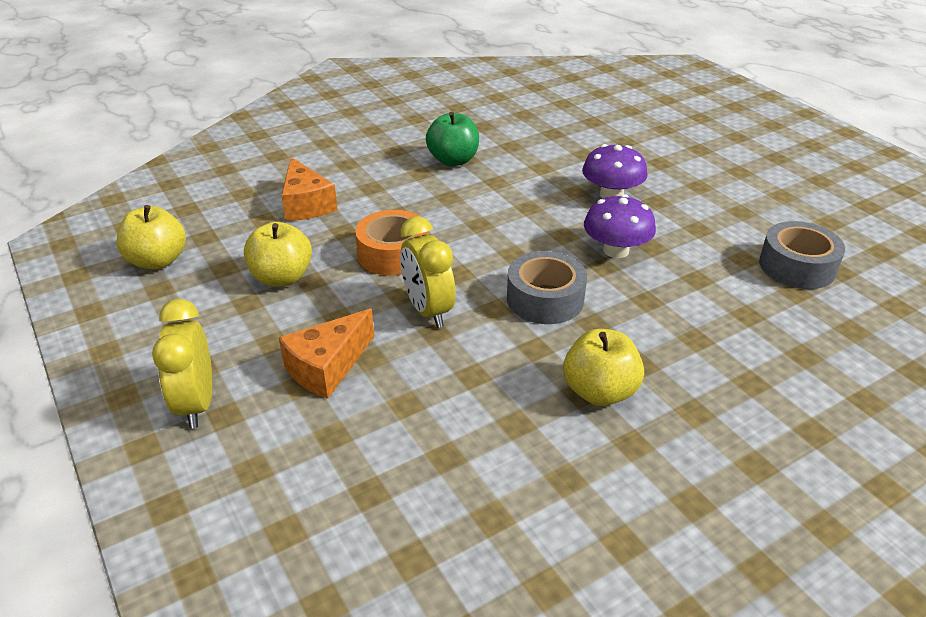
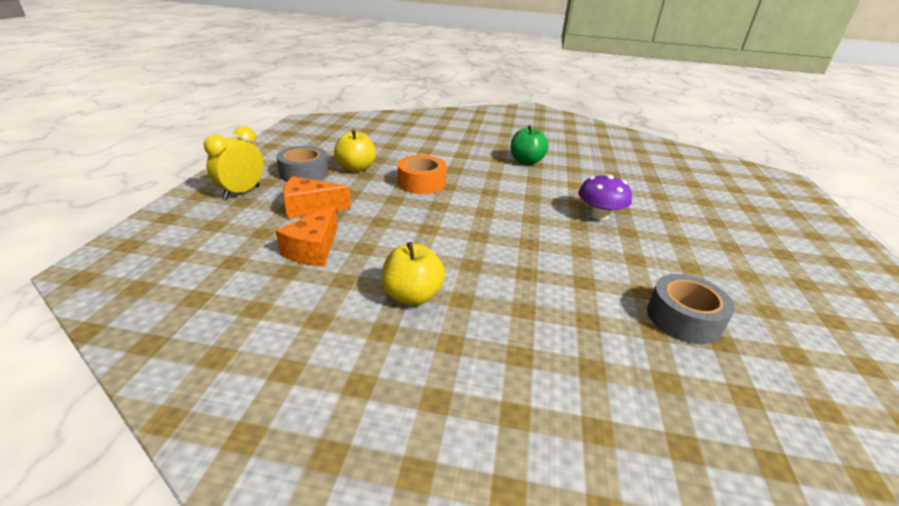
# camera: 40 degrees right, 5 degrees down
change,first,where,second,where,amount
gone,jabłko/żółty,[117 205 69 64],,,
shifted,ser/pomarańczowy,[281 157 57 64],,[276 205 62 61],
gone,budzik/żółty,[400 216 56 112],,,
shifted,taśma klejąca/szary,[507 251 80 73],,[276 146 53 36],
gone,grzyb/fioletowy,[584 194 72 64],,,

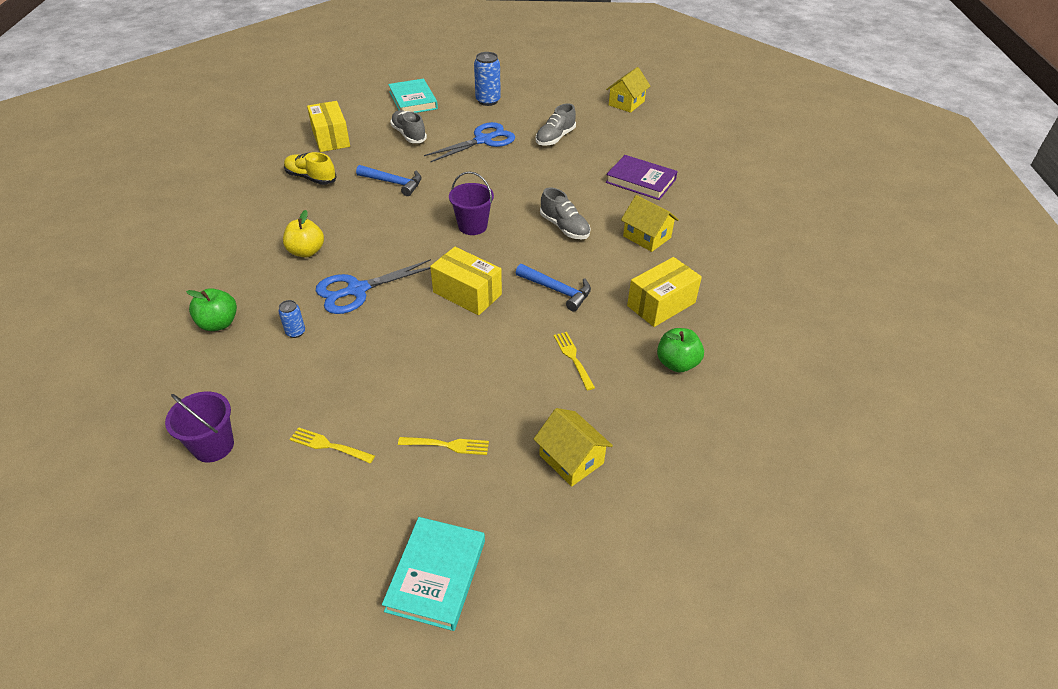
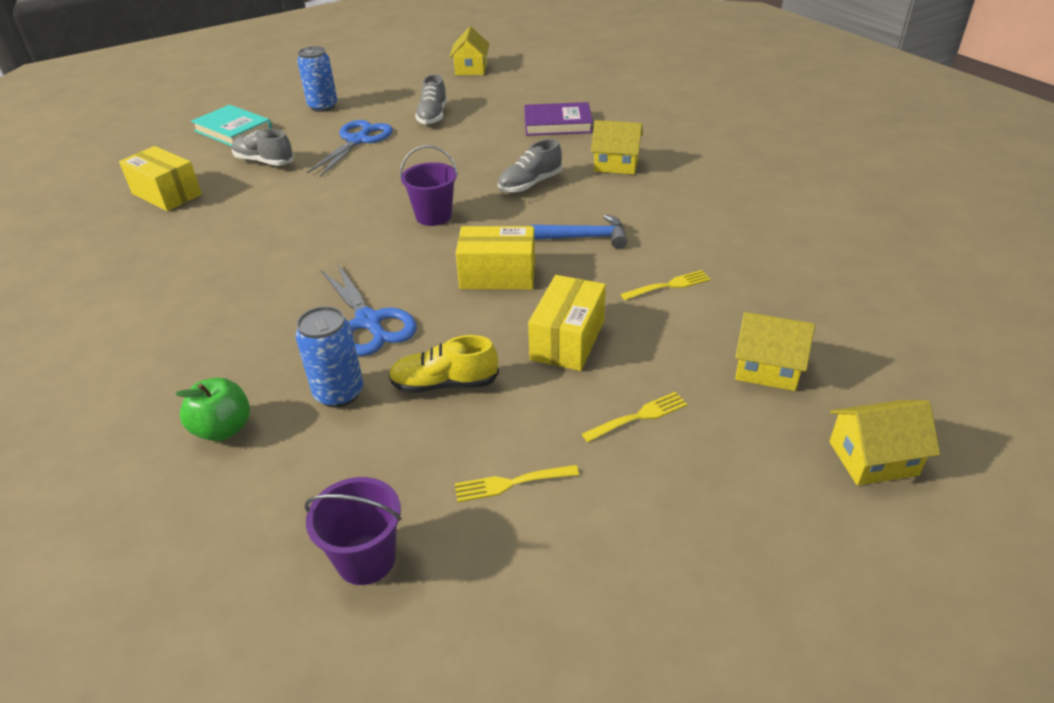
# camera: 30 degrees left, 5 degrees down
change,first,where,second,where,amount
scaled,puszka/niebieski,[278 300 27 38],,[295 306 69 102],x1.84
gone,jabłko/żółty,[283 210 41 47],,,
shifted,but/żółty,[284 152 53 33],,[389 335 110 58],
rotated,nożyczki/niebieski,[316 259 115 55],,[320 263 97 93],60 degrees counterclockwise
gone,młotek/niebieski,[356 165 66 31],,,
gone,książka/turkusowy,[382 517 103 114],,,
rotated,but/szary,[540 188 51 52],,[498 139 64 54],120 degrees clockwise
rotated,widelec/żółty,[554 332 41 59],,[621 270 90 30],120 degrees clockwise
shifted,pudełko/żółty,[627 257 75 70],,[528 275 78 96],
gone,jabłko/zielony,[657 328 47 45],,,
new,,,domek/żółty,[829 400 111 85],

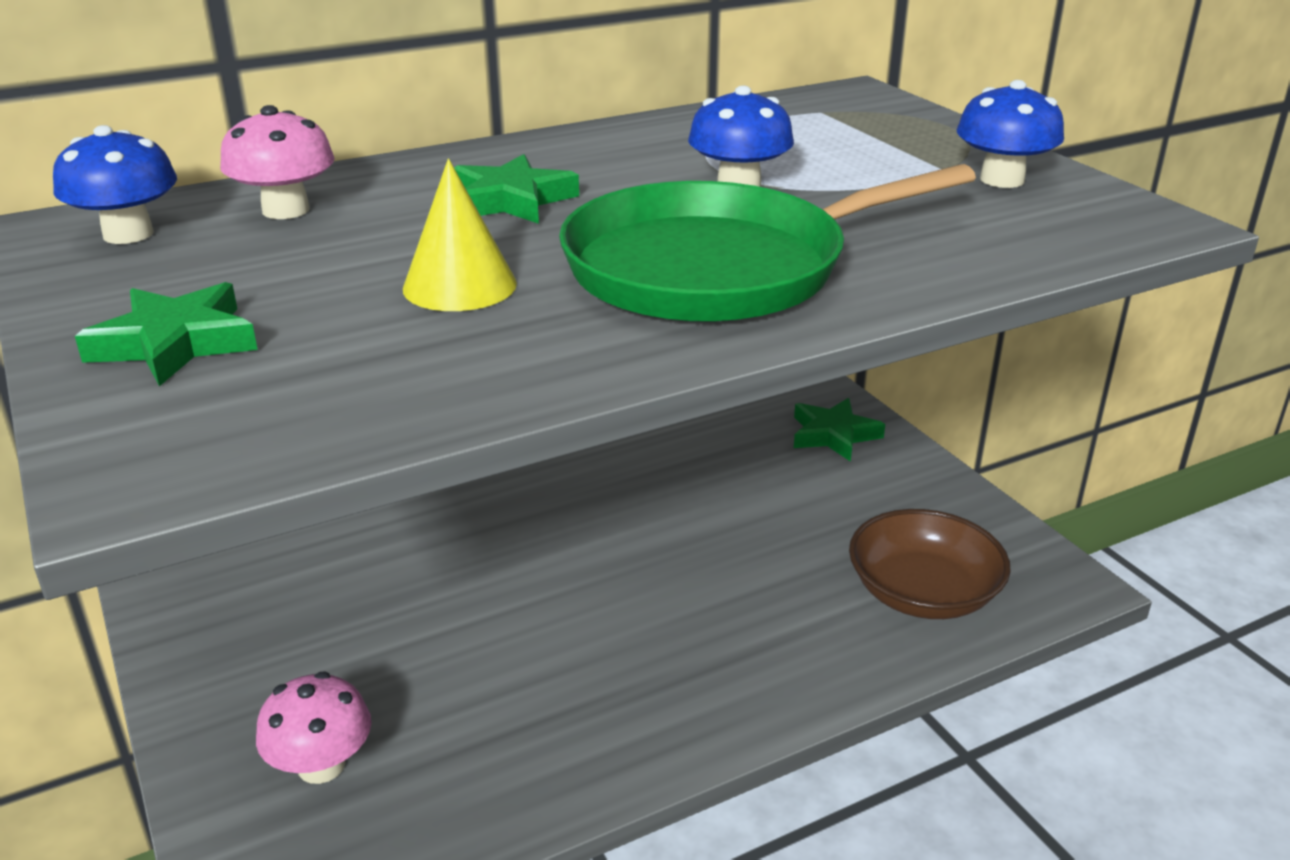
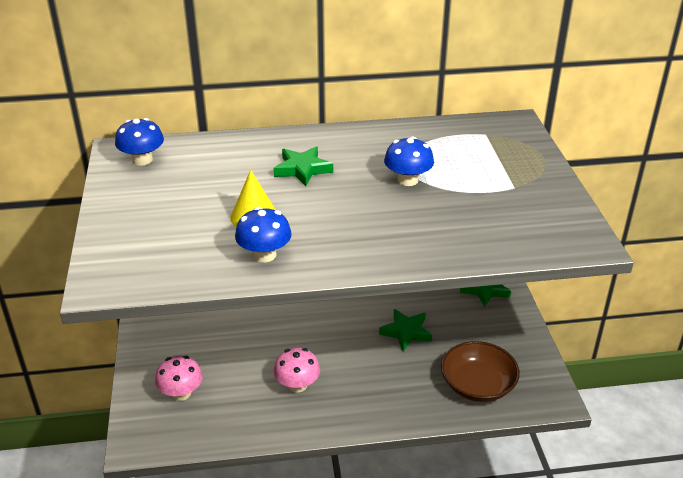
# camera: 20 degrees right, 5 degrees up
change,first,where,second,where,amount
shifted,gwiazda/zielony,[75 282 183 105],,[379 309 53 42],
shifted,grzyb/różowy,[220 105 115 114],,[274 348 46 45],
gone,patelnia/zielony,[559 164 417 158],,,
shifted,grzyb/niebieski,[957 80 107 108],,[235 207 57 55],

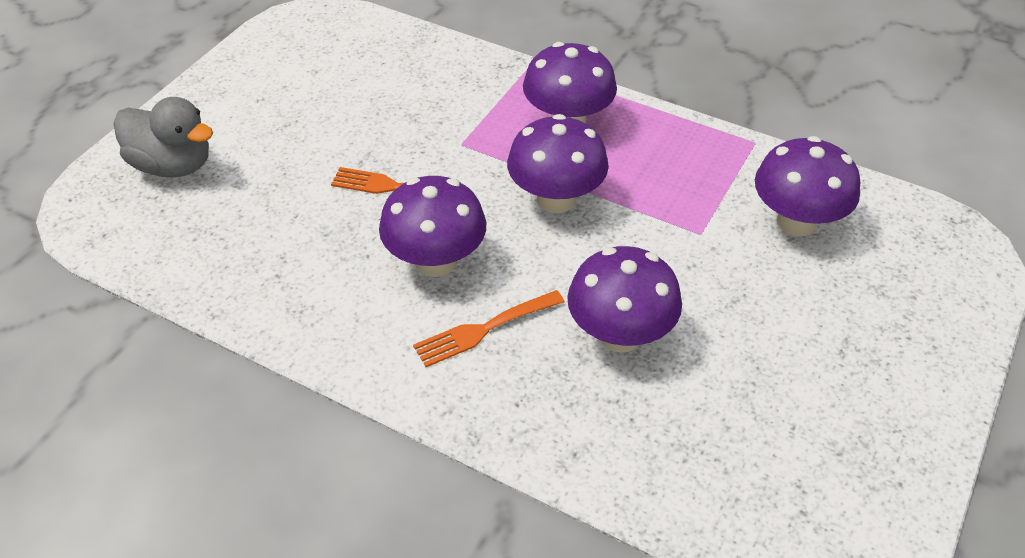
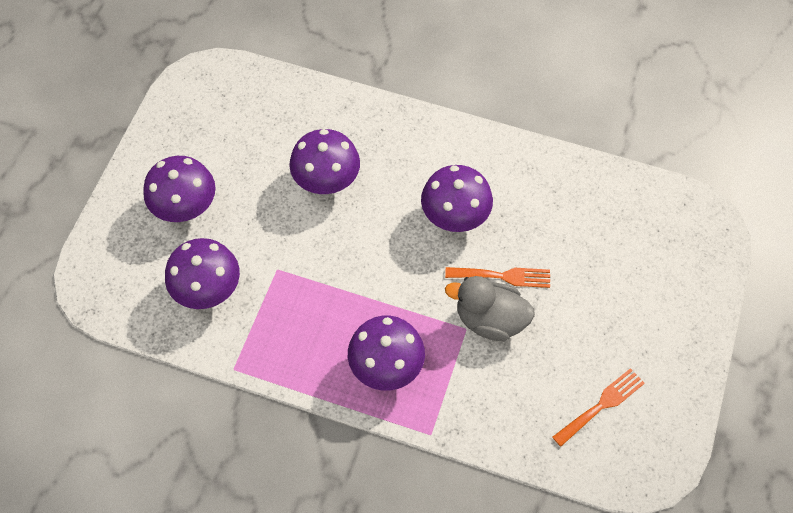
# camera: 170 degrees right, 15 degrees up
change,first,where,second,where,amount
shifted,kaczka/szary,[114 97 99 81],,[445 276 90 65],
shifted,widelec/pomarańczowy,[413 290 152 77],,[552 368 93 79],
shifted,grzyb/fioletowy,[507 114 102 99],,[143 156 73 66],

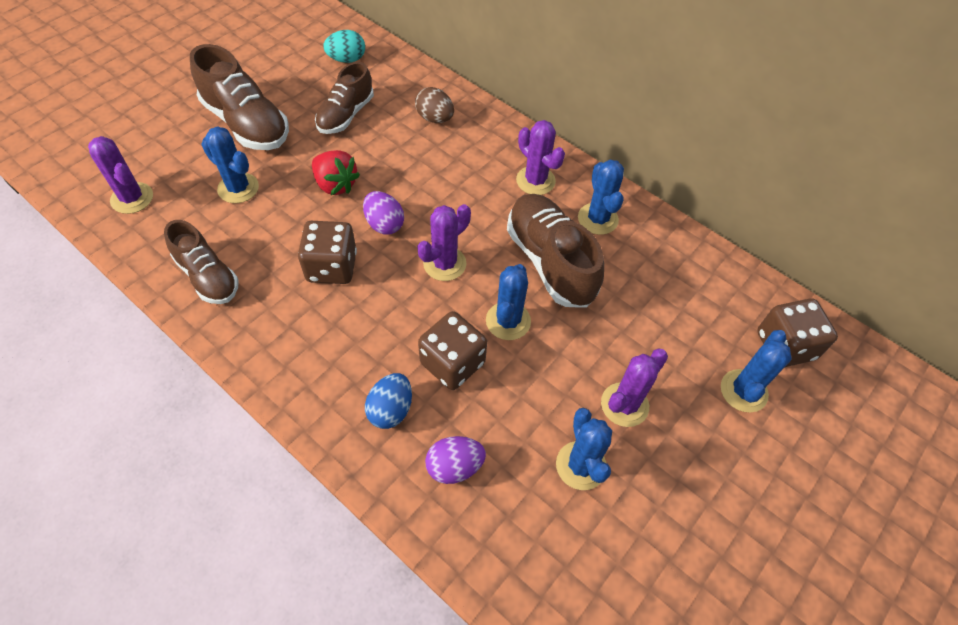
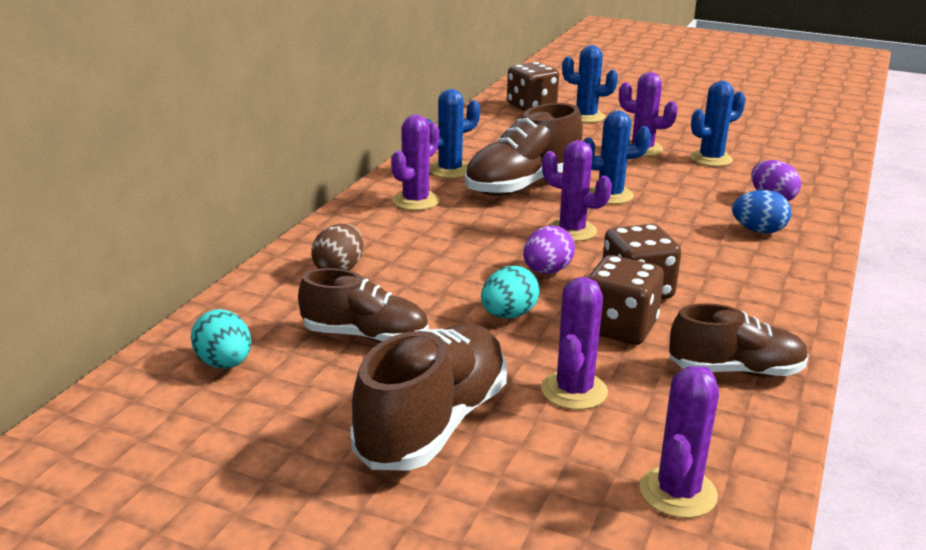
# camera: 105 degrees left, 30 degrees down
change,first,where,second,where,amount
rotated,but/brązowy,[164 220 75 84],,[669 303 140 74],60 degrees clockwise
repainted,kaktus/niebieski,[201 126 58 77],kaktus/fioletowy,[541 277 67 133],
swapped,truskawka/czerwony,[312 150 48 45],jajko/turkusowy,[481 266 59 52],
shifted,kostka do gry/brązowy,[418 311 69 79],,[588 255 76 90],

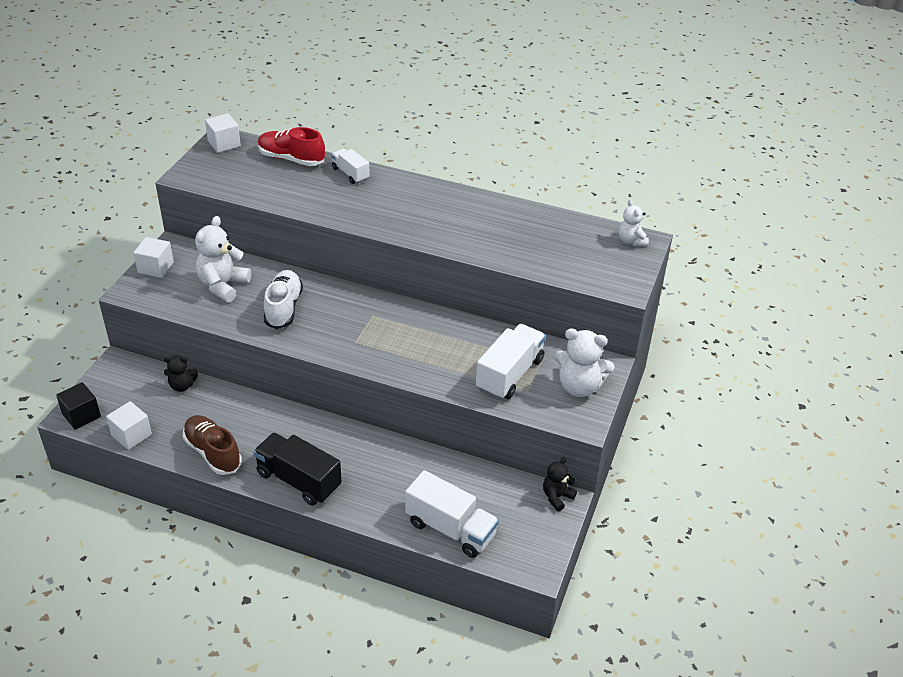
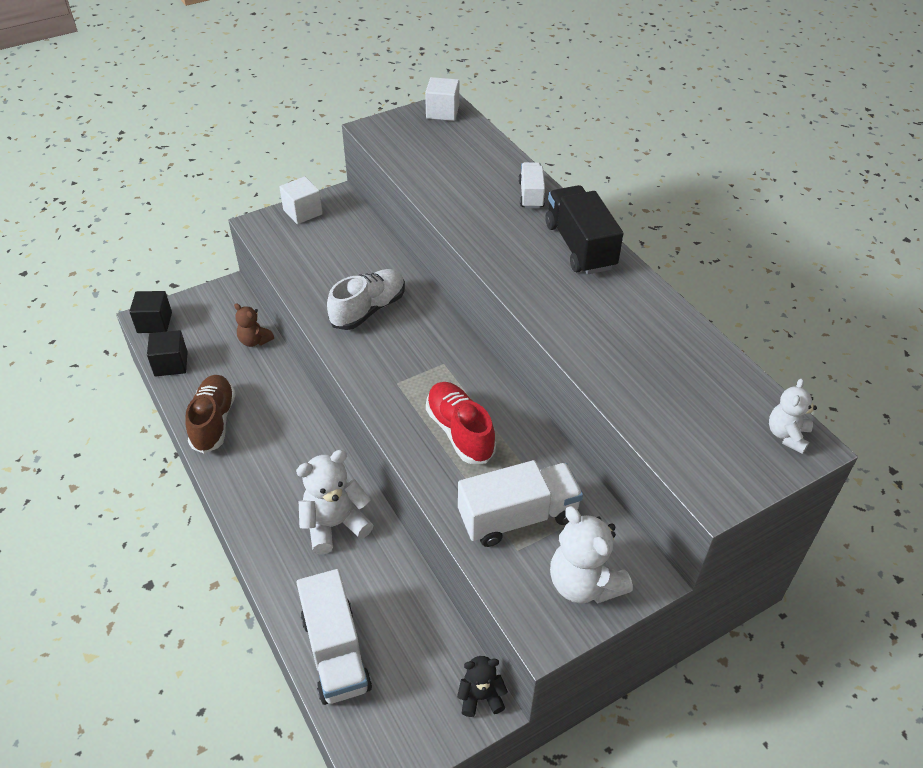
# camera: 40 degrees right, 5 degrees up
change,first,where,second,where,amount
repainted,sześcian/biały,[106 401 46 49],sześcian/czarny,[147 330 41 46],
repainted,miś/czarny,[164 355 34 37],miś/brązowy,[234 303 40 44],
shifted,miś/biały,[195 216 56 86],,[296 450 77 105],
shifted,ciężarówka/czarny,[253 433 89 73],,[545 185 78 90],
shifted,but/czerwony,[258 127 67 39],,[426 382 70 82],

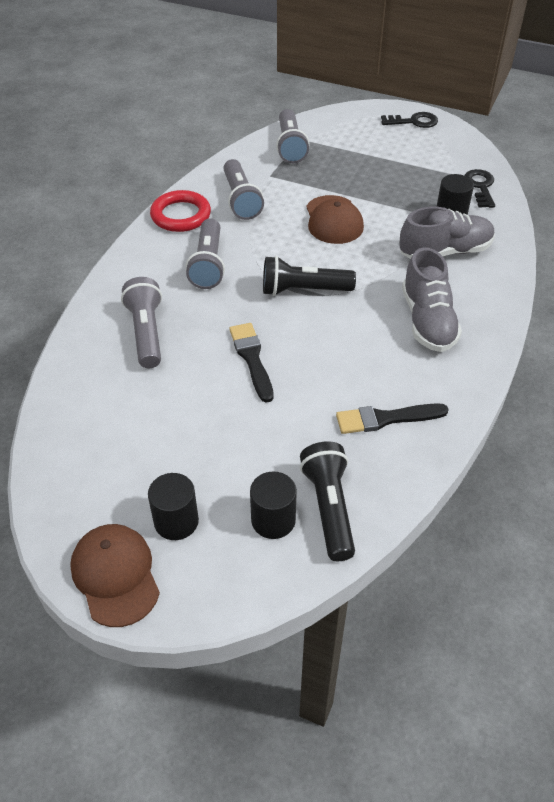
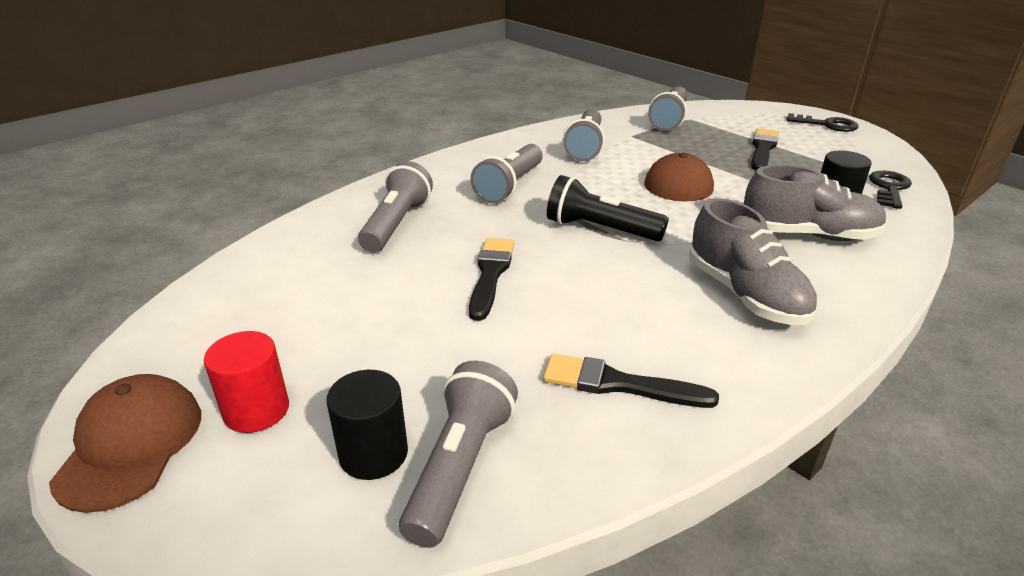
# camera: 25 degrees right, 15 degrees down
change,first,where,second,where,amount
repainted,walec/czarny,[148 473 51 67],walec/czerwony,[204 331 85 102],
gone,pierścień/czerwony,[150 190 61 42],,,
repainted,latarka/czarny,[300 441 55 120],latarka/szary,[399 361 119 187],
rotated,but/szary,[402 247 60 105],,[690 198 127 127],45 degrees counterclockwise
new,,,pędzel/czarny,[751 128 28 43],

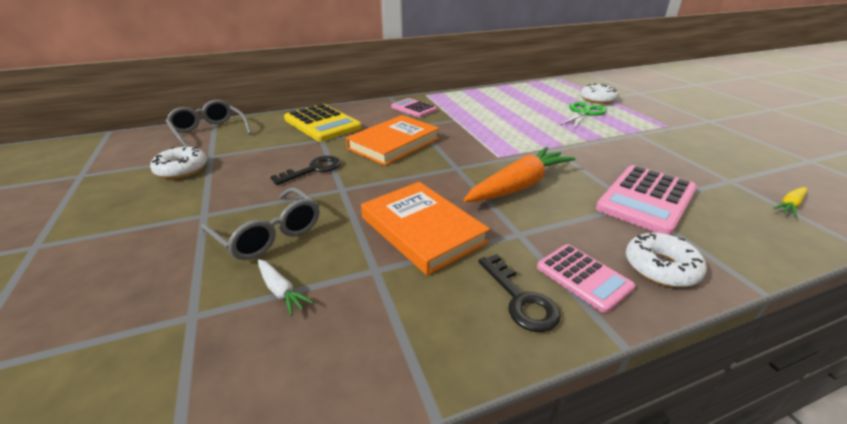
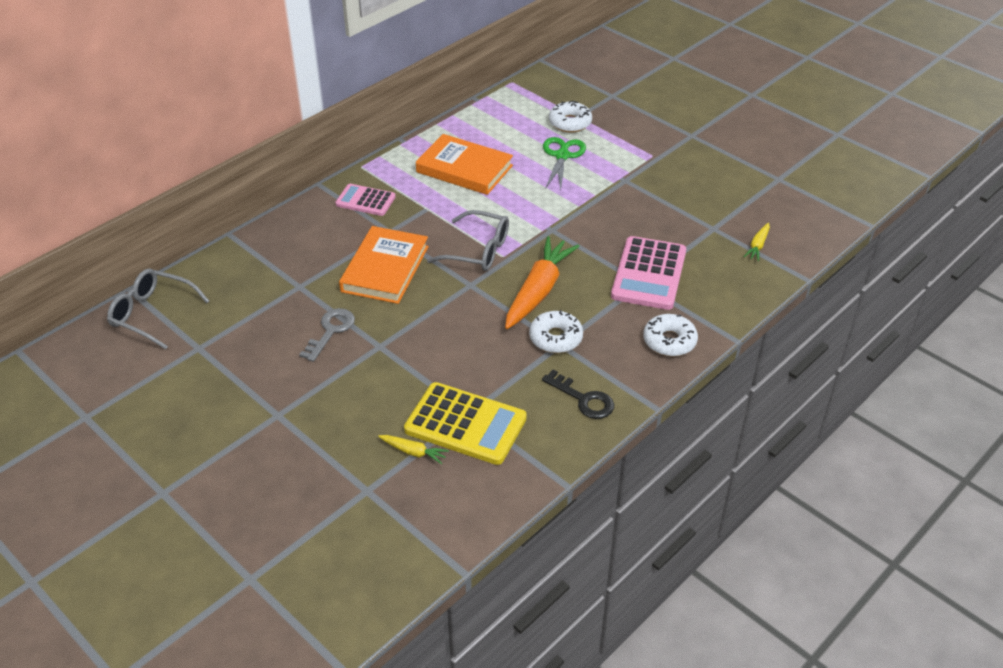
# camera: 25 degrees left, 10 degrees up
change,first,where,second,where,amount
shifted,donut/biały,[150 147 57 32],,[529 310 54 43],
shifted,okulary/szary,[201 187 118 73],,[427 210 82 61],
repainted,marchewka/biały,[258 259 56 57],marchewka/żółty,[378 435 71 29],
repainted,klucz/czarny,[270 156 71 29],klucz/szary,[299 308 56 54],
shifted,kalkulator/żółty,[284 104 78 38],,[404 382 123 83],
shifted,książka/pomarańczowy,[361 182 129 93],,[416 134 97 61],
gone,kalkulator/różowy,[537 244 98 69],,,

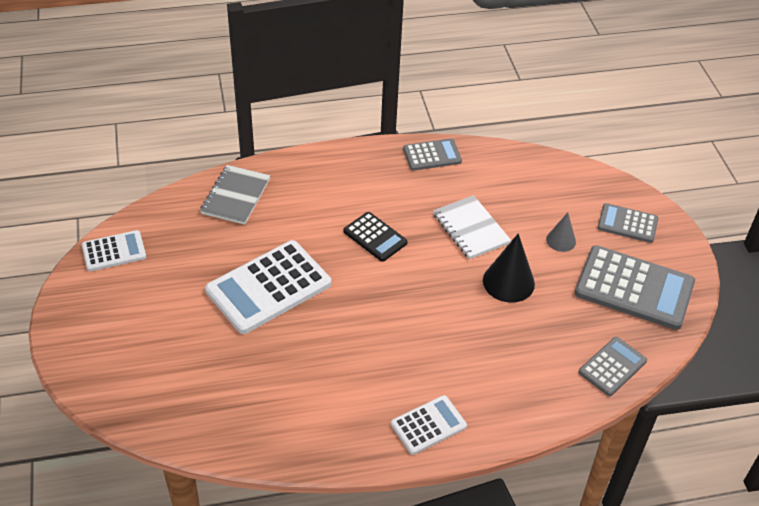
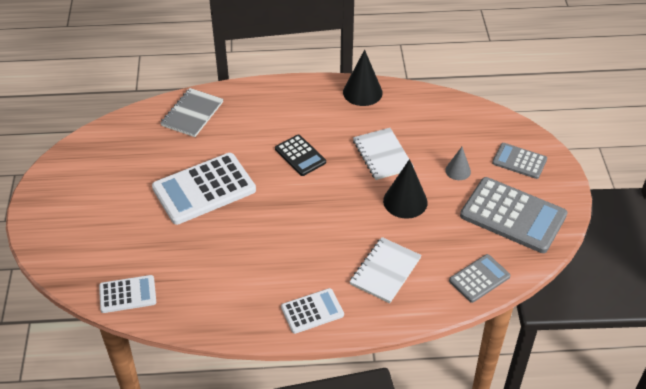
# camera: 10 degrees right, 0 degrees up
change,first,where,second,where,amount
shifted,kalkulator/biały,[82 230 64 41],,[99 275 57 38],
swapped,kalkulator/szary,[403 139 59 32],stożek/czarny,[343 50 40 56],
new,,,zeszyt/biały,[350 237 72 66],

